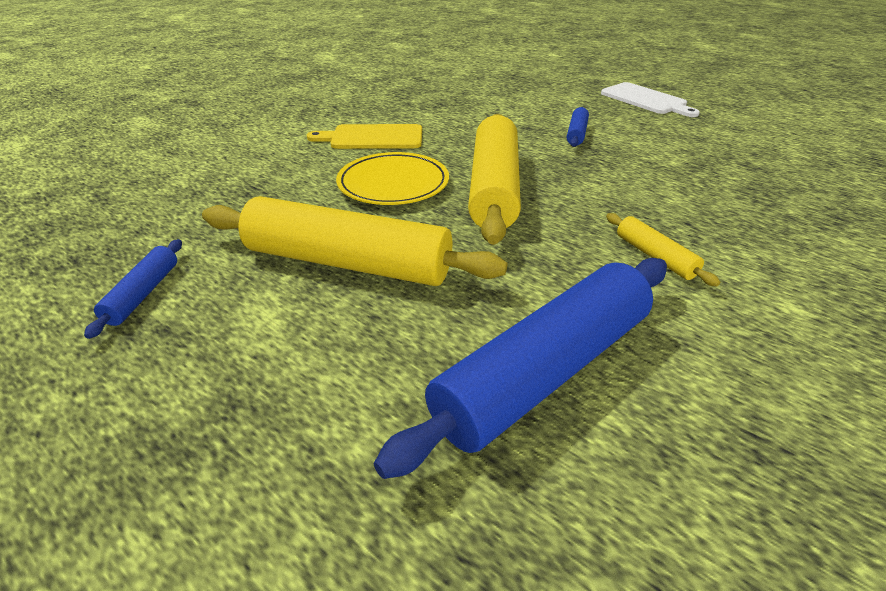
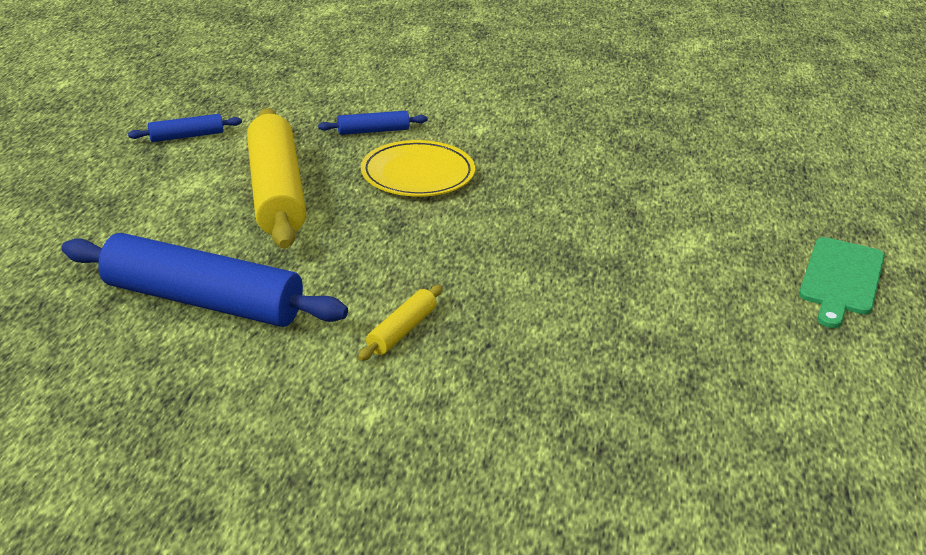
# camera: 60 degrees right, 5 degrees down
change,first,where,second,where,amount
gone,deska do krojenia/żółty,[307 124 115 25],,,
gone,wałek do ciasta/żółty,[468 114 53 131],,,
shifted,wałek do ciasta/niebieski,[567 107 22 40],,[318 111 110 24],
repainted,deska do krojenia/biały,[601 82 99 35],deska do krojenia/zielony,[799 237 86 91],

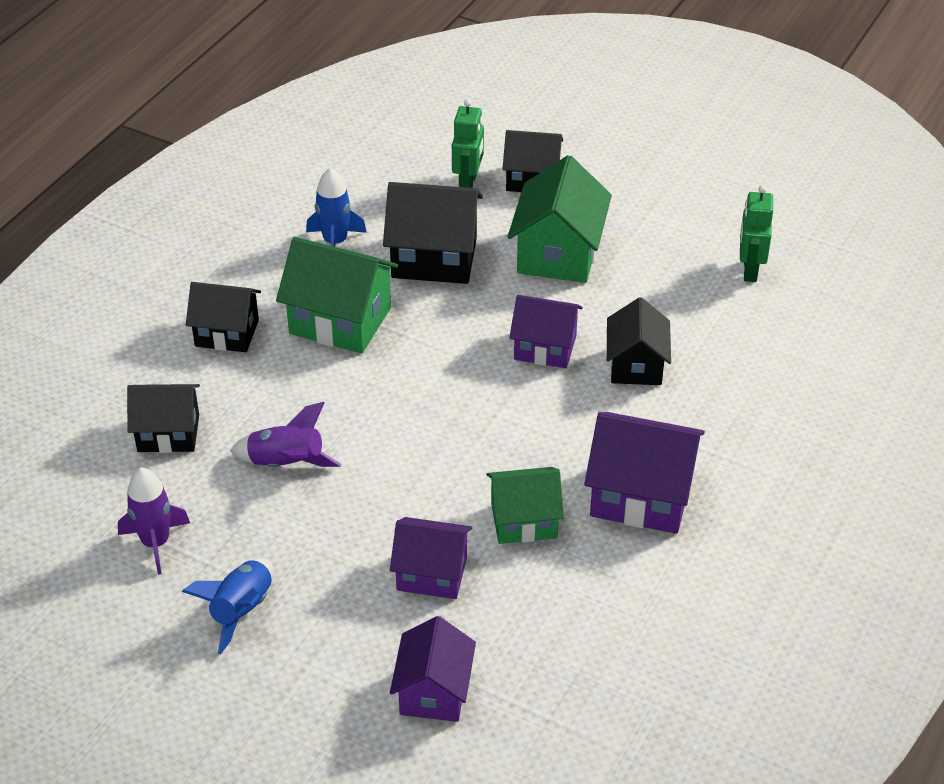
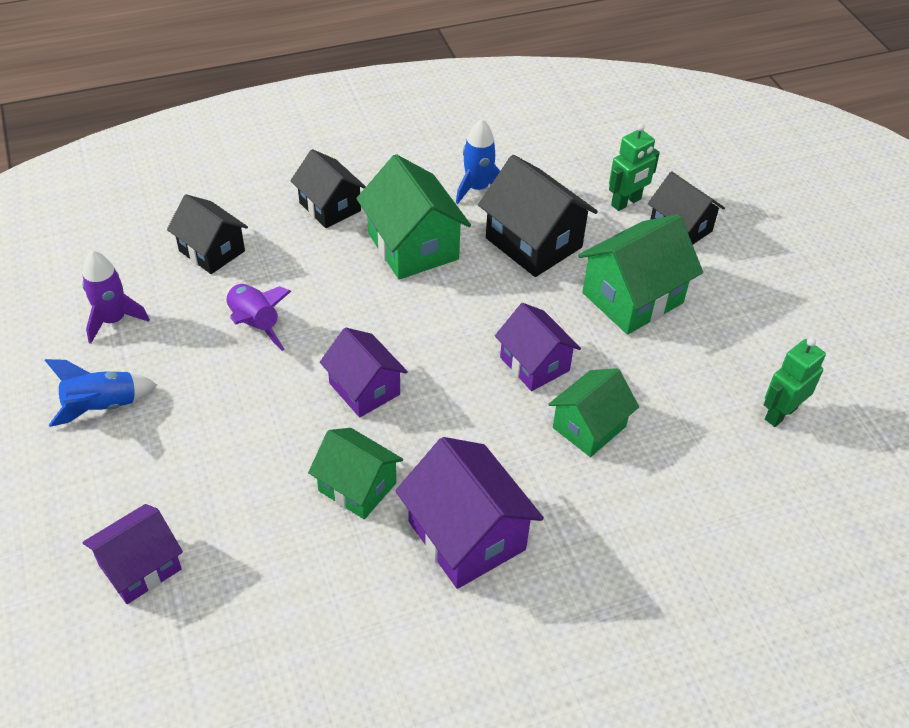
# camera: 40 degrees right, 5 degrees up
change,first,where,second,where,amount
shifted,domek/fioletowy,[390 517 82 82],,[320 328 88 89],
repainted,domek/czarny,[607 297 64 88],domek/zielony,[548 368 91 89],

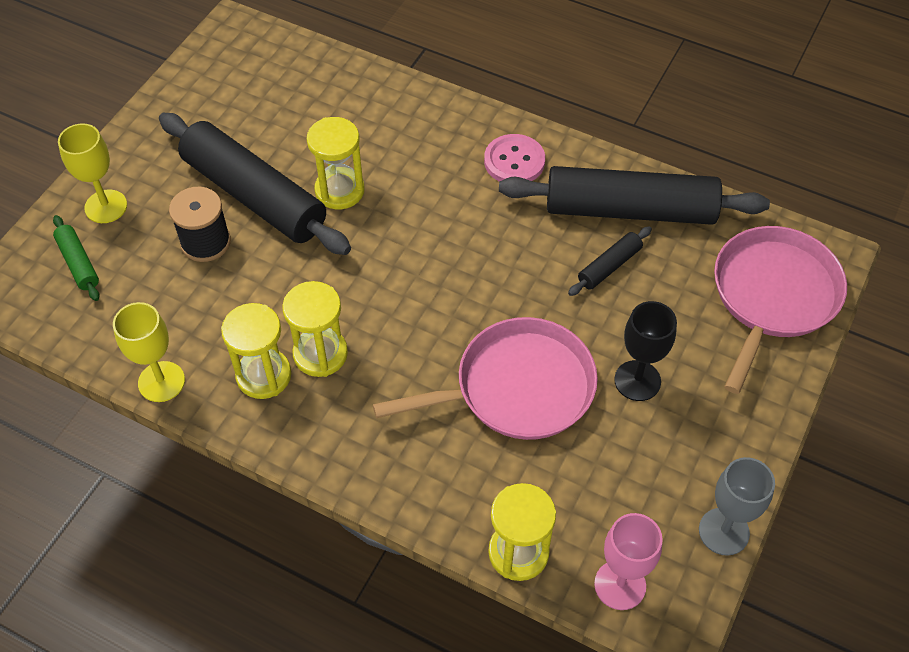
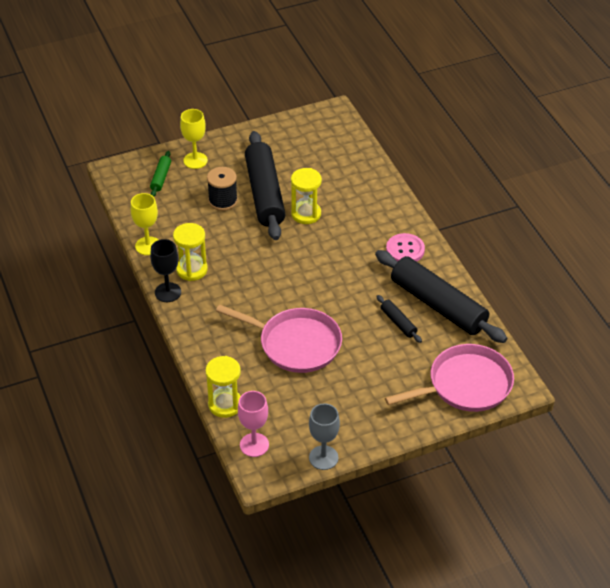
# camera: 40 degrees right, 10 degrees down
change,first,where,second,where,amount
gone,klepsydra/żółty,[282 281 66 96],,,
rotated,wałek do ciasta/czarny,[568 226 84 70],,[376 295 46 48],60 degrees clockwise
shifted,kielich/czarny,[614 301 63 100],,[150 239 31 63],

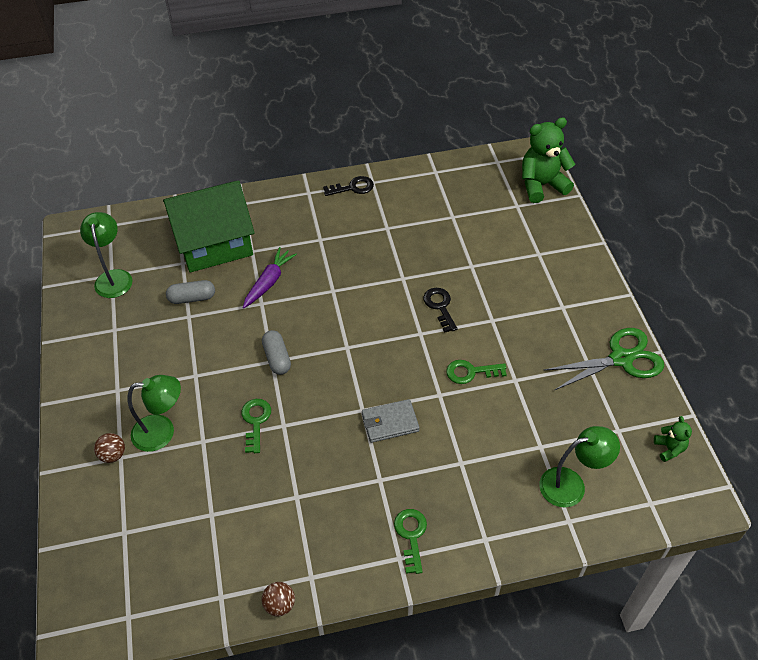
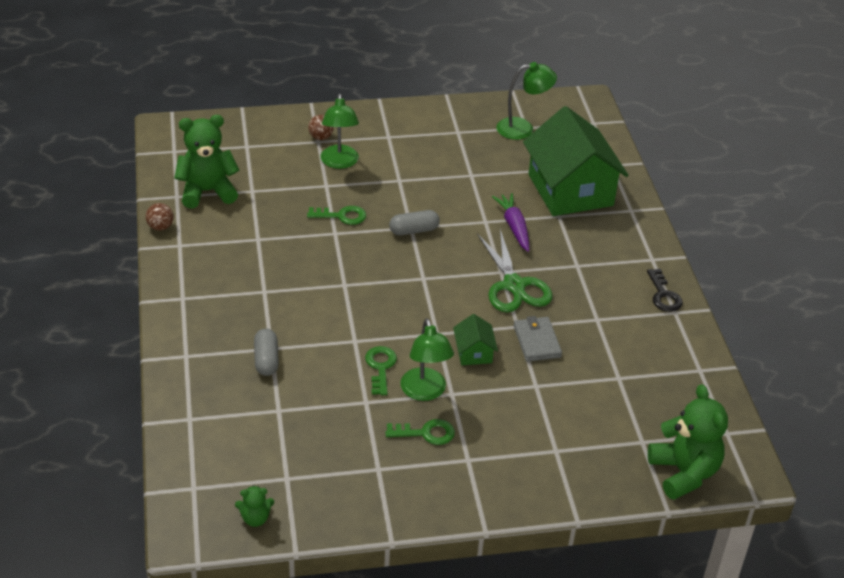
# camera: 90 degrees right, 10 degrees down
change,first,where,second,where,amount
shifted,kapsułka/szary,[166 280 49 24],,[254 329 25 47],
rotated,marchewka/fioletowy,[243 247 54 61],,[492 193 37 59],135 degrees counterclockwise
shifted,portfel/szary,[362 399 58 44],,[513 316 49 46],
shifted,klucz/zielony,[394 509 33 65],,[385 419 70 26],
swapped,klucz/czarny,[423 288 34 45],domek/zielony,[453 314 45 51],
shifted,lampka/zielony,[539 426 81 81],,[400 318 54 83],
shifted,nożyczki/zielony,[543 328 121 62],,[477 229 75 83],
new,,,miś/zielony,[174 115 65 93],

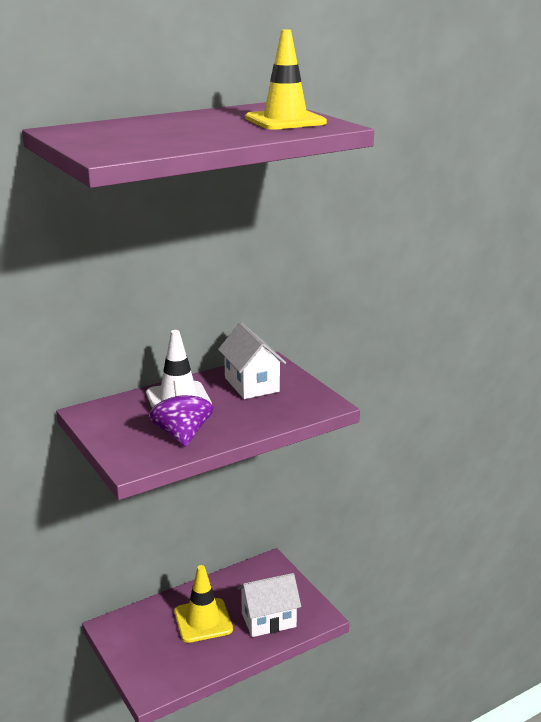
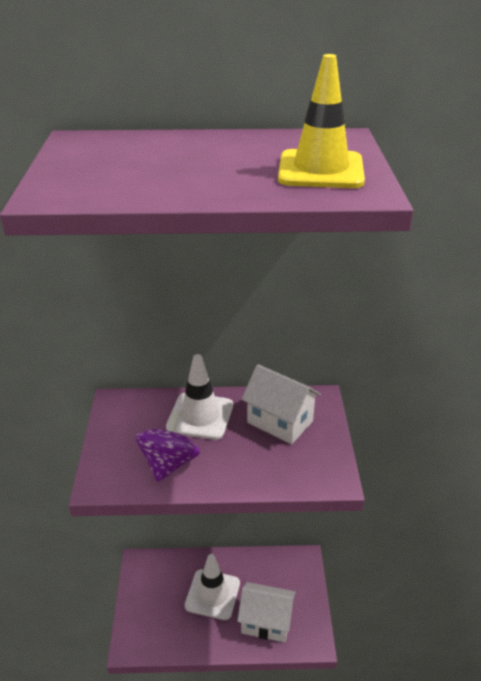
# camera: 30 degrees right, 10 degrees up
change,first,where,second,where,amount
repainted,pachołek/żółty,[174 565 59 78],pachołek/biały,[185 554 55 66],
rotated,domek/biały,[218 322 68 77],,[241 364 80 80],60 degrees counterclockwise

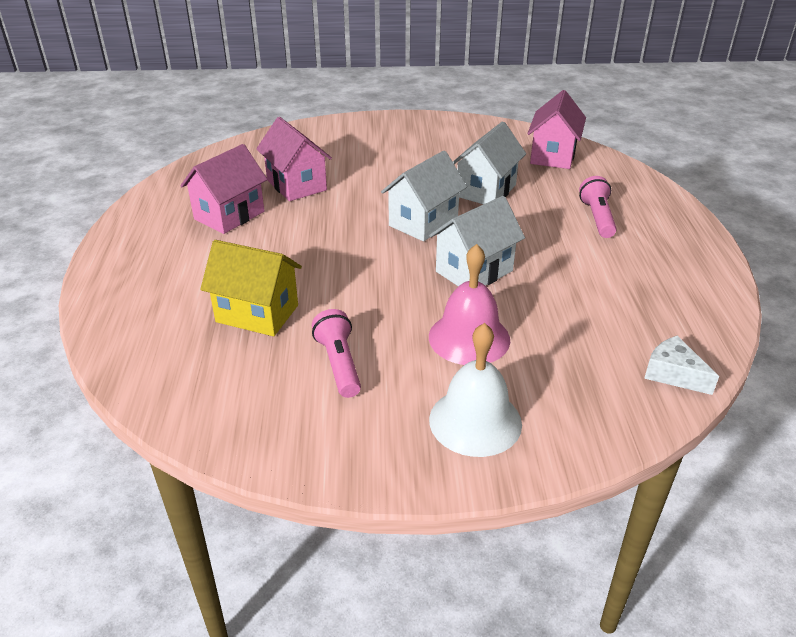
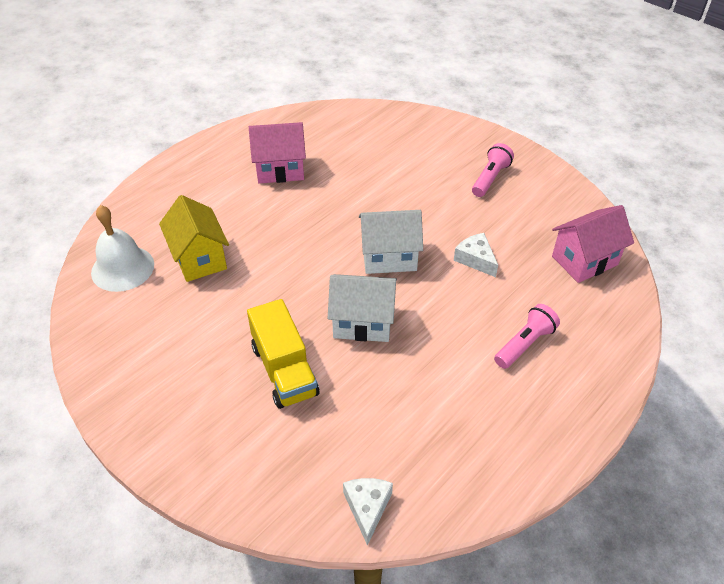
# camera: 45 degrees right, 10 degrees up
change,first,where,second,where,amount
gone,domek/różowy,[256 117 76 84],,,
shifted,latarka/różowy,[312 309 49 89],,[472 143 42 54],
swapped,dzwonek/różowy,[429 244 81 121],ciężarówka/żółty,[247 299 72 110],
shifted,dzwonek/biały,[429 323 93 134],,[91 205 63 87],
swapped,domek/biały,[453 121 73 83],ser/biały,[454 233 44 44],

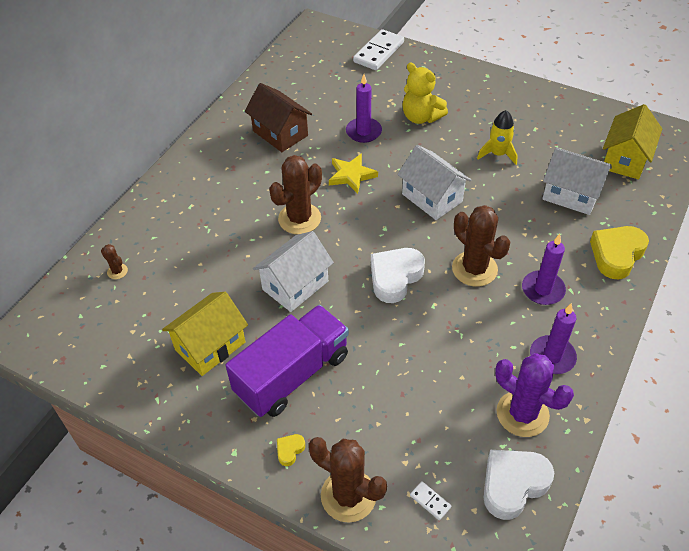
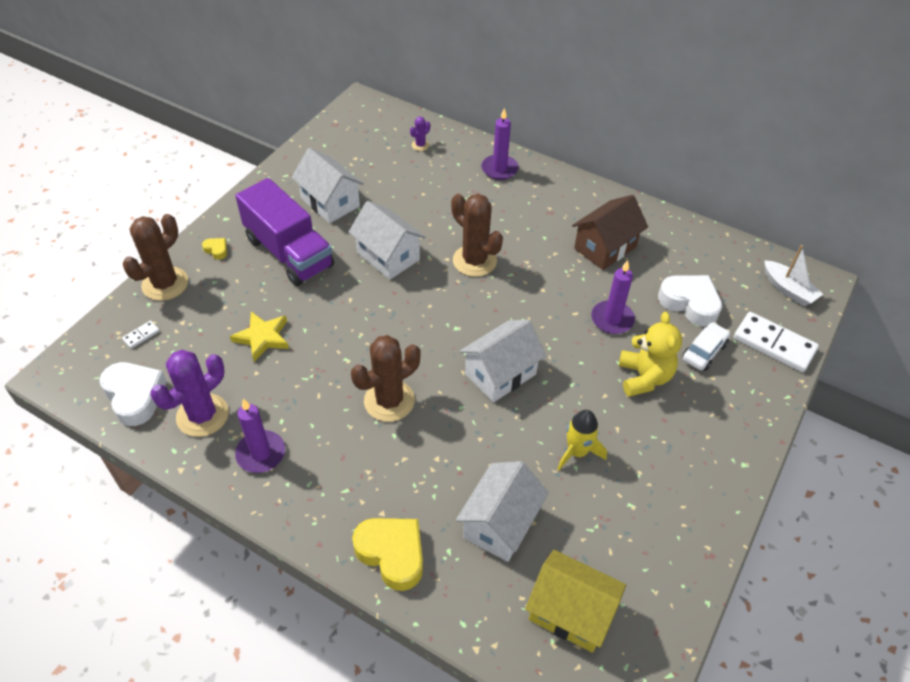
# camera: 90 degrees right, 0 degrees up
change,first,where,second,where,amount
repainted,kaktus/brązowy,[101 244 27 35],kaktus/fioletowy,[410 117 20 34],
repainted,domek/żółty,[162 292 86 84],domek/biały,[291 148 73 75],
shifted,gwiazda/żółty,[329 153 49 41],,[230 312 59 50],
shifted,serce/biały,[371 248 54 55],,[658 275 65 51],
rotated,miś/żółty,[402 63 46 61],,[619 312 63 85],135 degrees clockwise
shifted,świeca/fioletowy,[522 234 44 71],,[481 108 38 72],
new,,,samochód/biały,[682 322 48 49],
new,,,łódka/biały,[764 245 59 61],

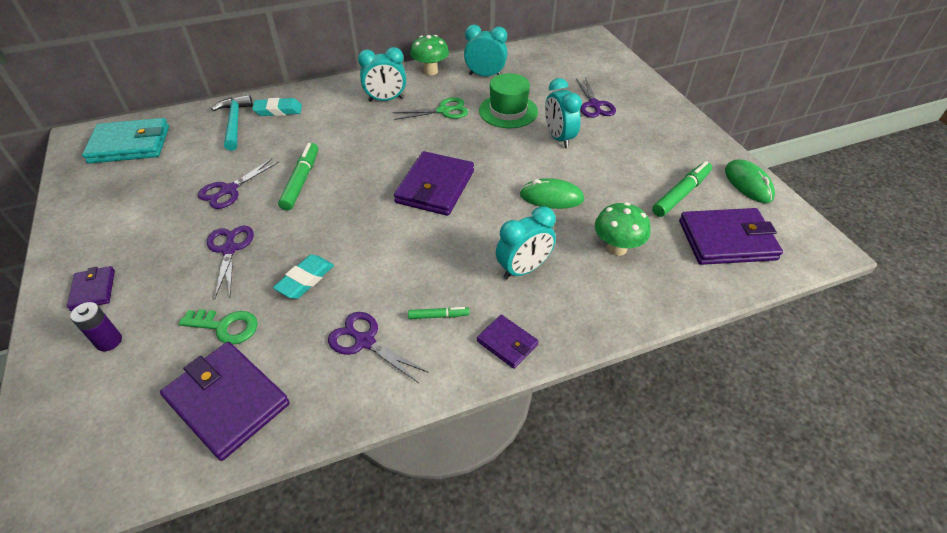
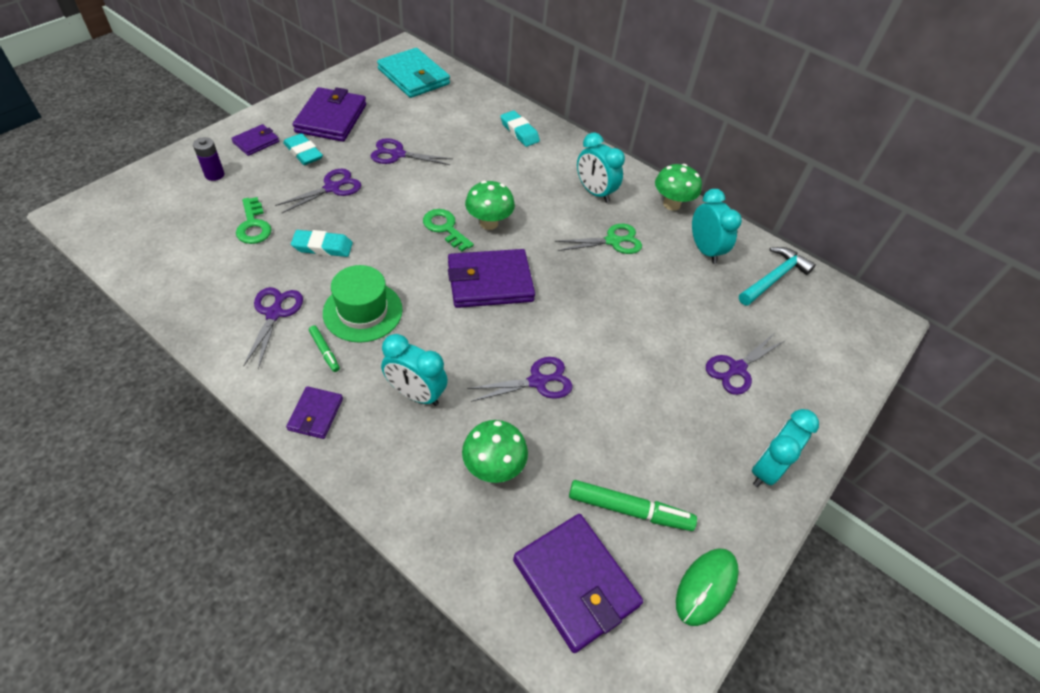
# camera: 55 degrees right, 5 degrees up
change,first,where,second,where,amount
shifted,portfel/fioletowy,[160 342 130 119],,[293 87 73 55],
shifted,młotek/turkusowy,[212 95 41 56],,[739 247 77 59],
gone,flamaster/zielony,[278 143 40 68],,,
rotated,nożyczki/zielony,[393 97 75 23],,[555 224 87 30],60 degrees counterclockwise
shifted,kapelusz/zielony,[479 73 59 55],,[323 265 80 78],
swapped,myszka/zielony,[520 178 64 31],nożyczki/fioletowy,[467 357 106 45],
shifted,budzik/turkusowy,[545 78 37 70],,[752 409 67 78],
new,,,gumka do mazania/turkusowy,[283 133 40 32],
new,,,klucz/zielony,[423 209 51 43],
new,,,grzyb/zielony,[465 181 50 49],

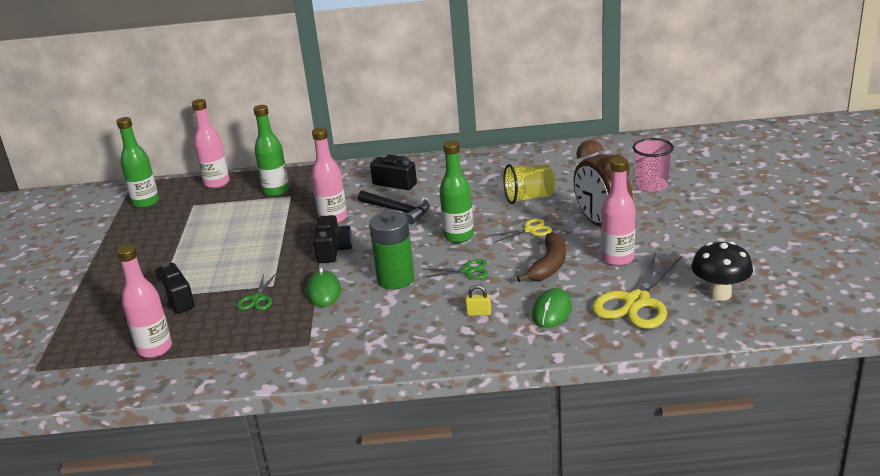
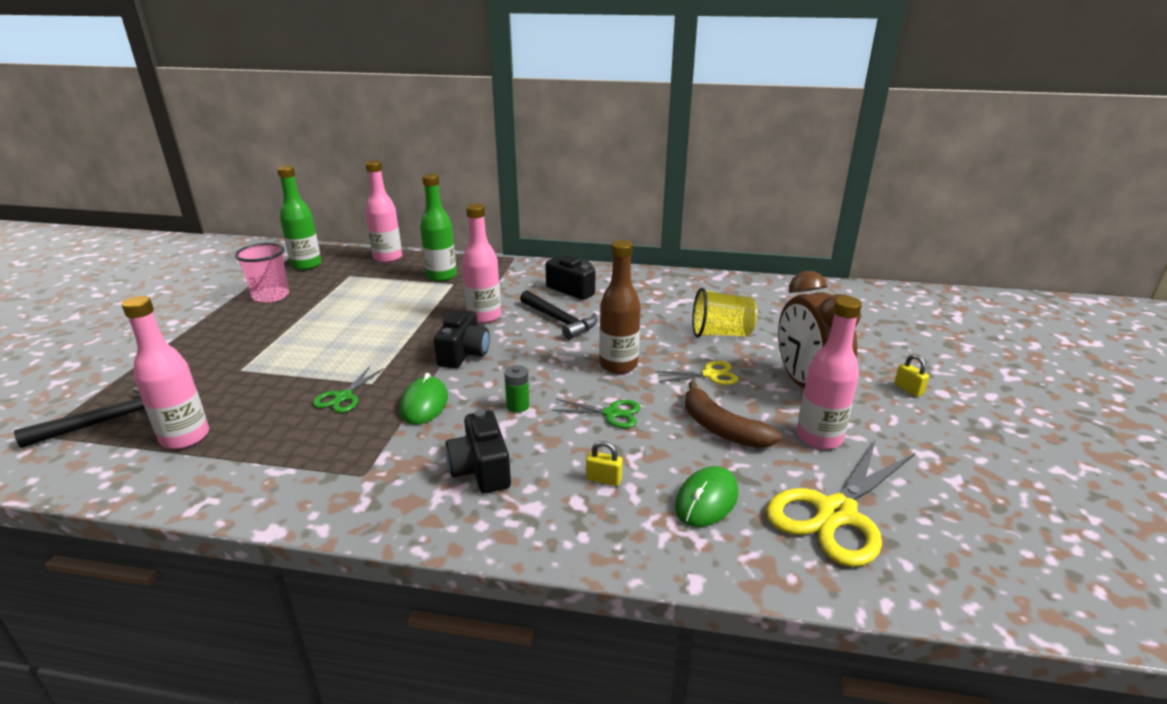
# camera: 10 degrees right, 0 degrees up
change,first,where,second,where,amount
shifted,aparat fotograficzny/czarny,[151 263 44 51],,[446 410 65 83],
scaled,bateria/zielony,[369 211 45 78],,[504 365 26 48],x0.47
repainted,butelka/zielony,[439 141 35 102],butelka/brązowy,[599 240 42 134],
rotated,banan/brązowy,[517 232 49 50],,[685 381 97 67],105 degrees clockwise
shifted,szklanka/różowy,[633 138 41 54],,[235 243 54 60],
gone,grzyb/czarny,[691 242 62 59],,,
new,,,młotek/czarny,[14 387 134 61],
new,,,kłódka/żółty,[894 354 35 43],

